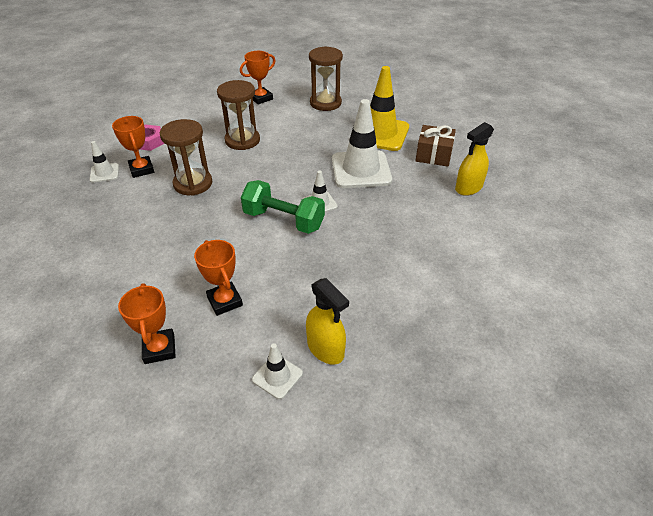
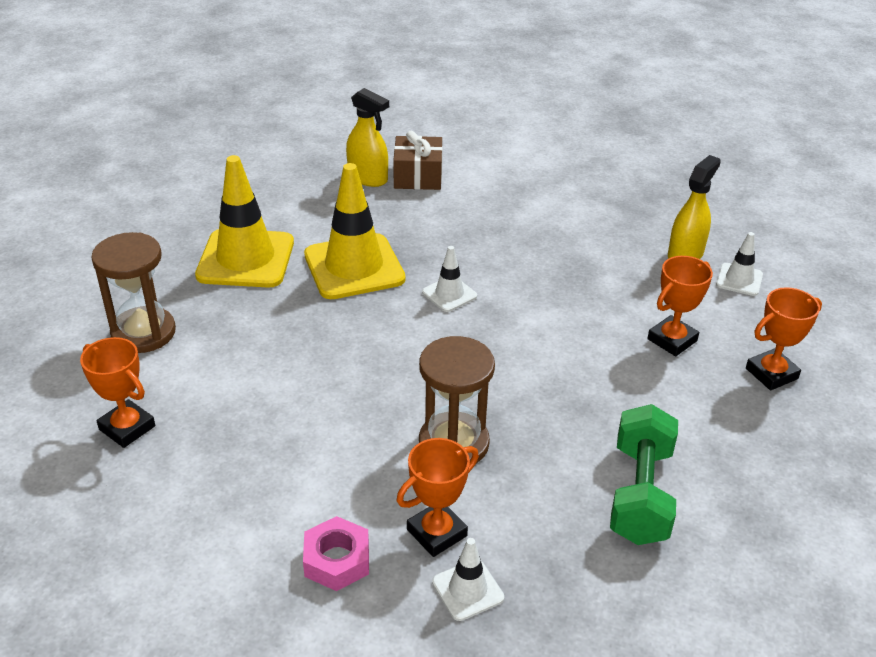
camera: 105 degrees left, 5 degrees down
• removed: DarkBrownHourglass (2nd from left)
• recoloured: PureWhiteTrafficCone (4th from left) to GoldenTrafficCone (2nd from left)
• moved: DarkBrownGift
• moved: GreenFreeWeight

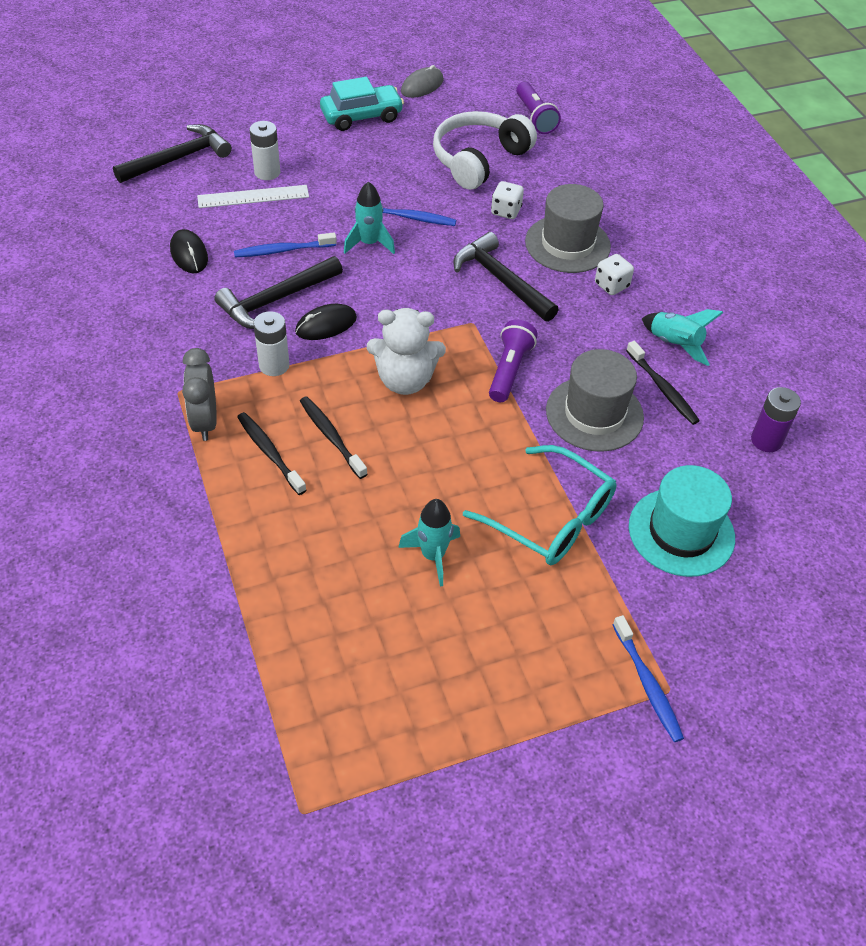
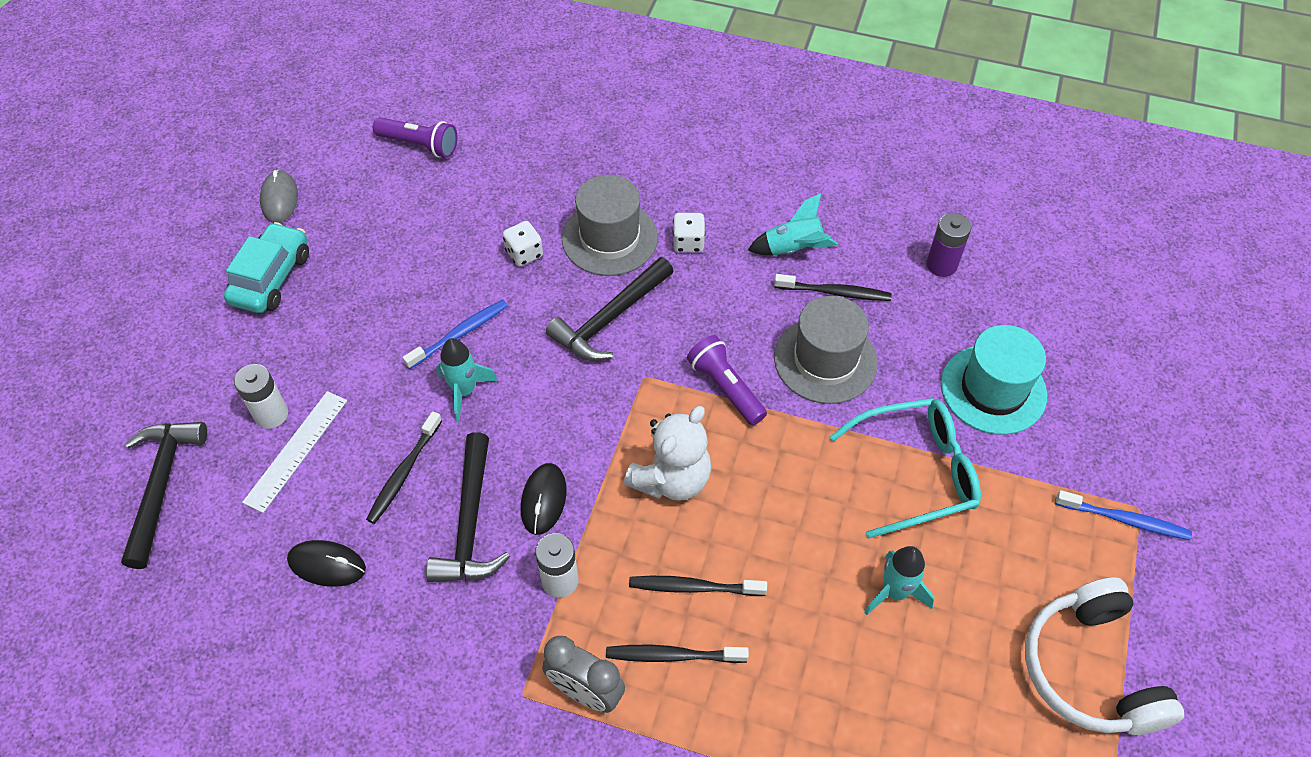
camera: 50 degrees left, 5 degrees up
• moved: PureWhiteHeadphones
• recoloured: RoyalBlueToothBrush (1st from left) to EbonyToothBrush (1st from left)
• turned: EbonyClawHammer (3rd from left) 45 degrees counterclockwise

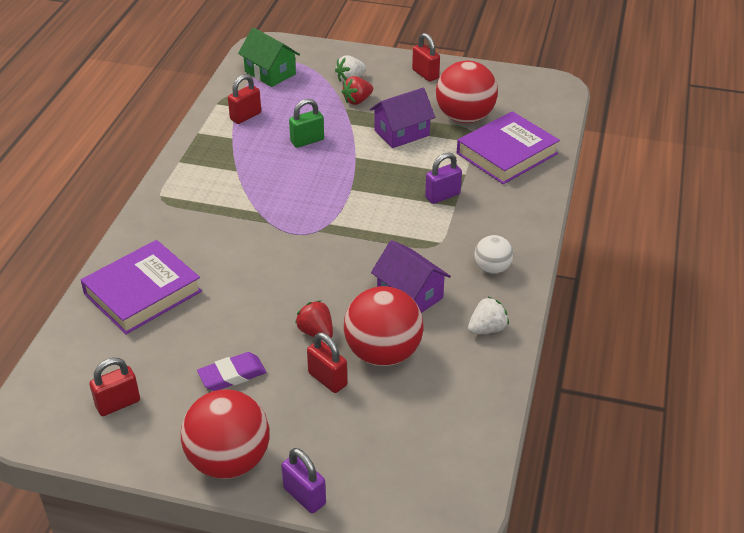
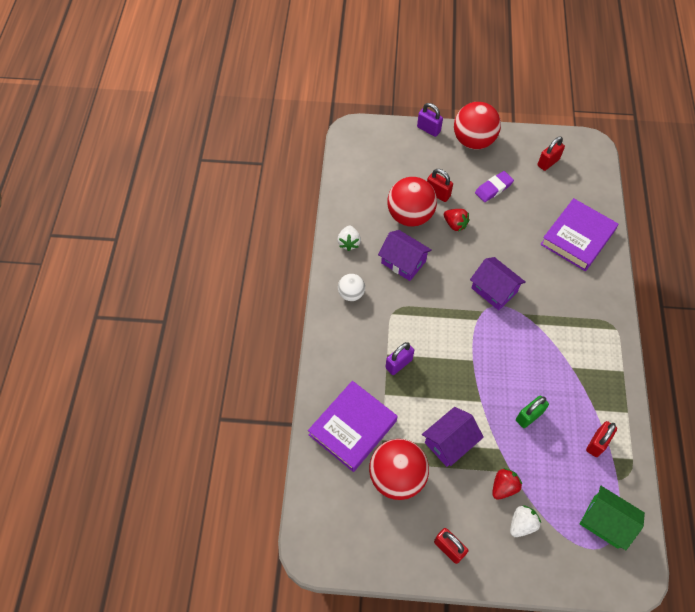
camera: 170 degrees right, 20 degrees up
• turned: PureWhiteToyStrawberry (2nd from left in the first image) 45 degrees counterclockwise
• added: PurpleHouse (3rd from left)

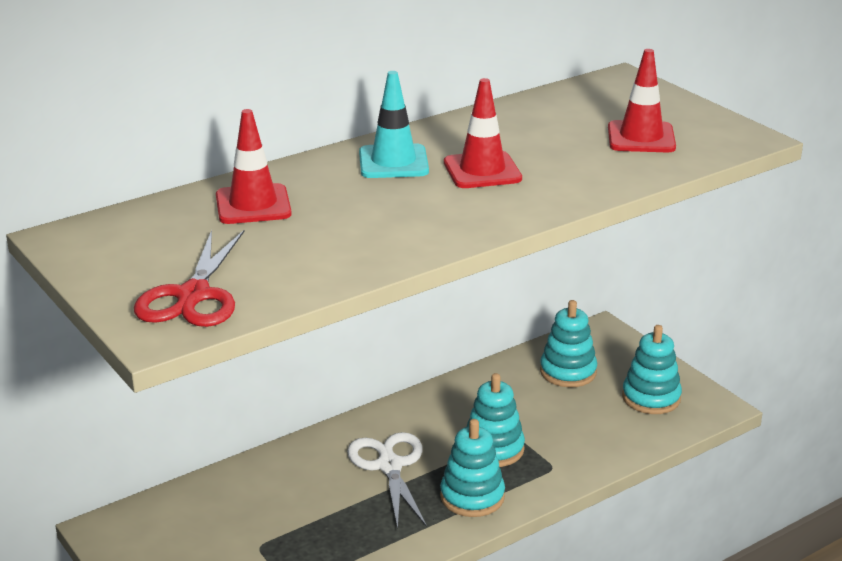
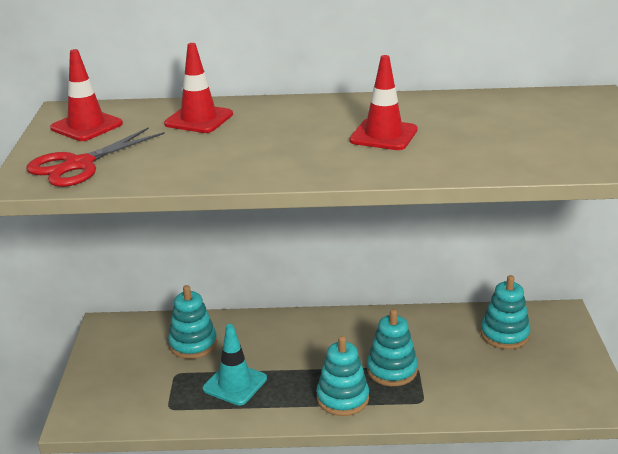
camera: 35 degrees right, 0 degrees up
• moved: CrimsonTrafficCone (3rd from left in the first image) to CrimsonTrafficCone (1st from left)
• moved: AquaTrafficCone
• moved: AquaRingStacker (4th from left in the first image) to AquaRingStacker (1st from left)
• removed: PureWhiteShears

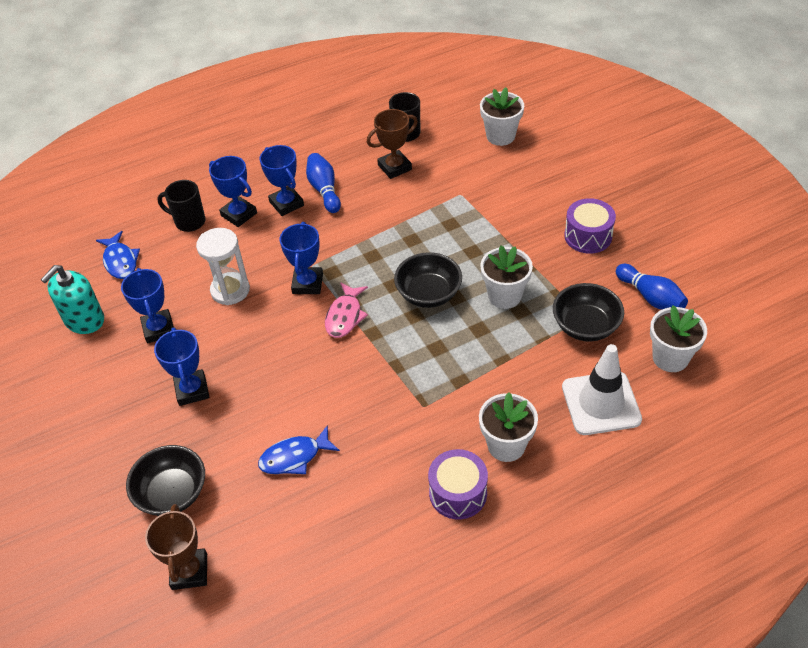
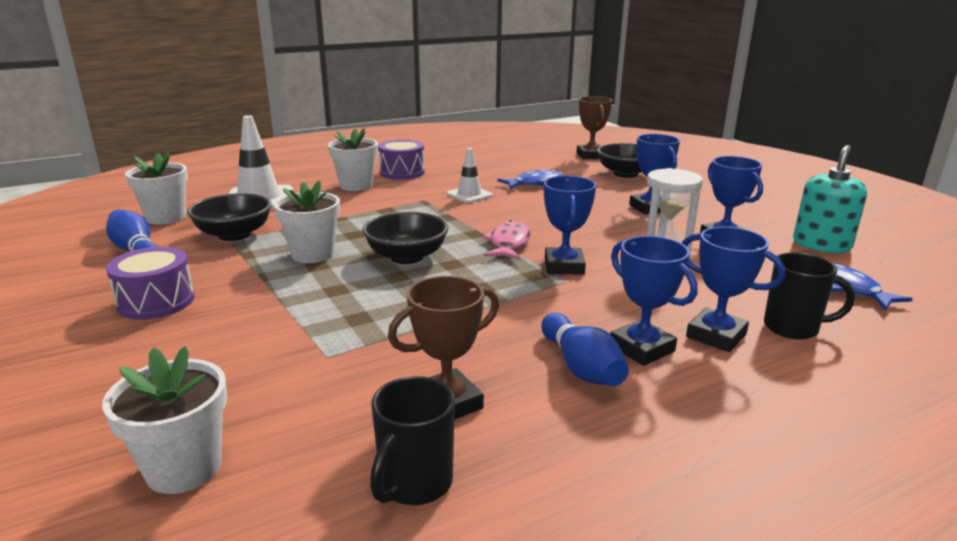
camera: 175 degrees right, 25 degrees down
• added: PureWhiteTrafficCone (2nd from left)

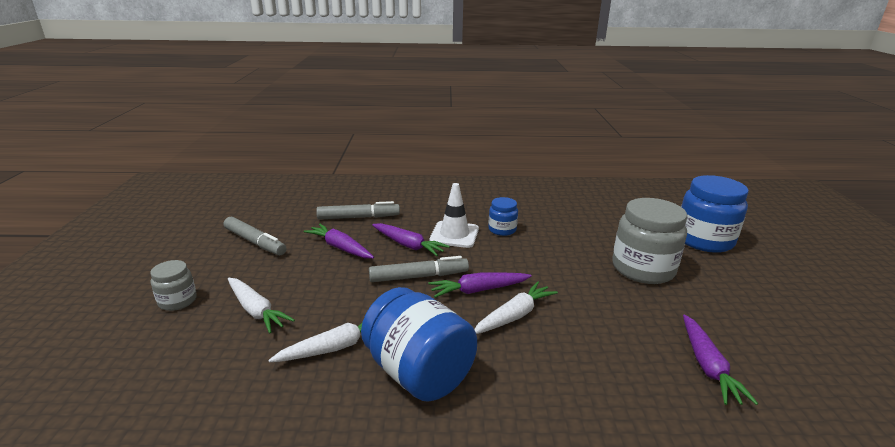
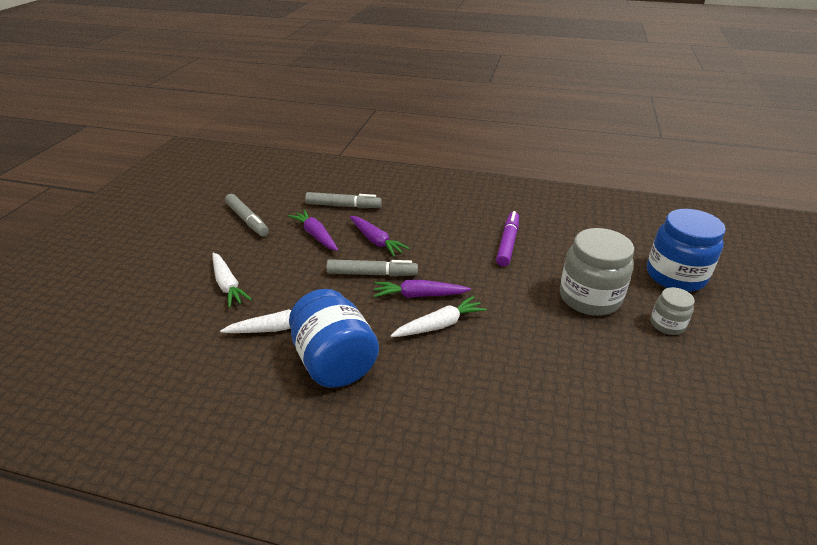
camera: 15 degrees right, 10 degrees up
• removed: PureWhiteTrafficCone
• removed: RoyalBlueJar (2nd from left)
• moved: AshGreyJar (1st from left in the first image) to AshGreyJar (2nd from left)
• removed: PurpleCarrot (4th from left)
• added: PurpleMarker

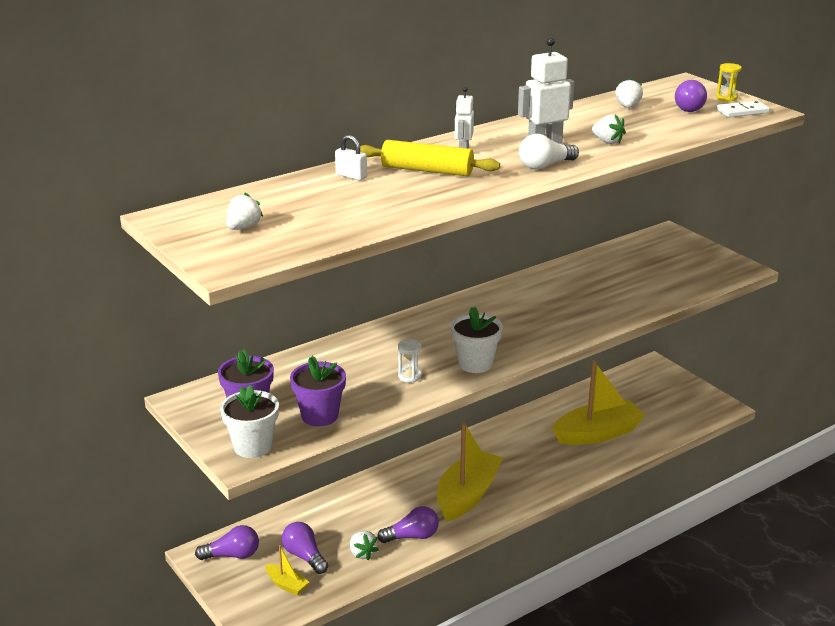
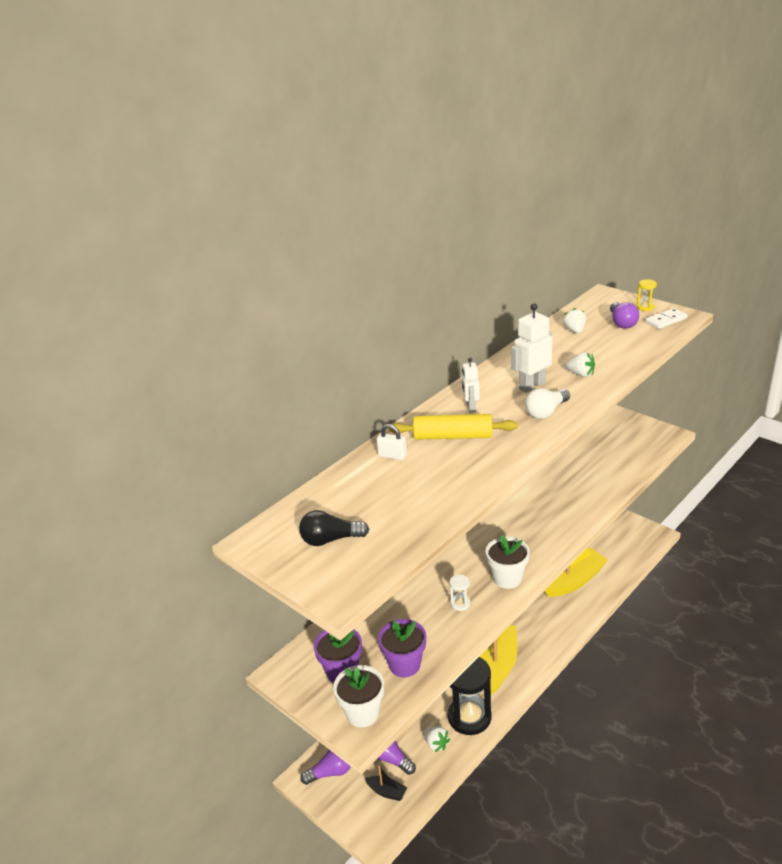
camera: 10 degrees left, 5 degrees up
• replaced: PureWhiteToyStrawberry (1st from left) to EbonyLightBulb
• replaced: PurpleLightBulb (3rd from left) to EbonyHourglass
• recoloured: GoldenSailboat (1st from left) to EbonySailboat

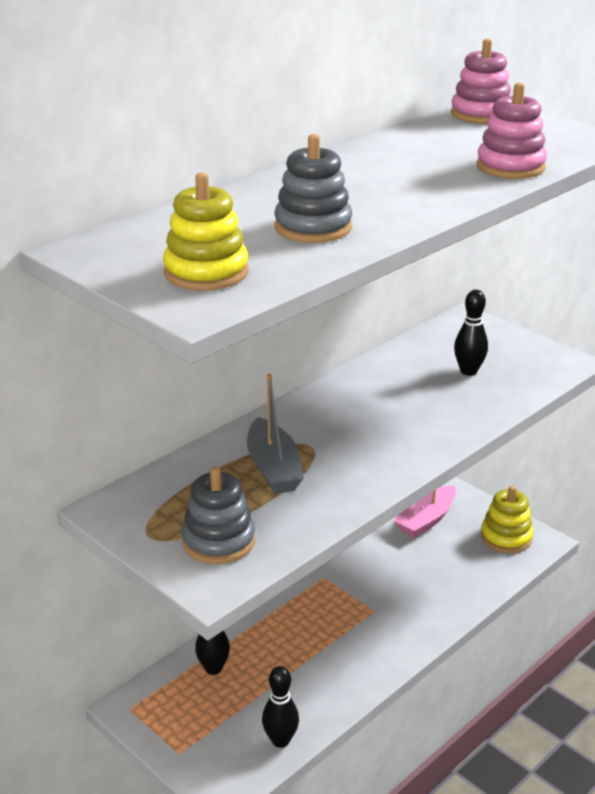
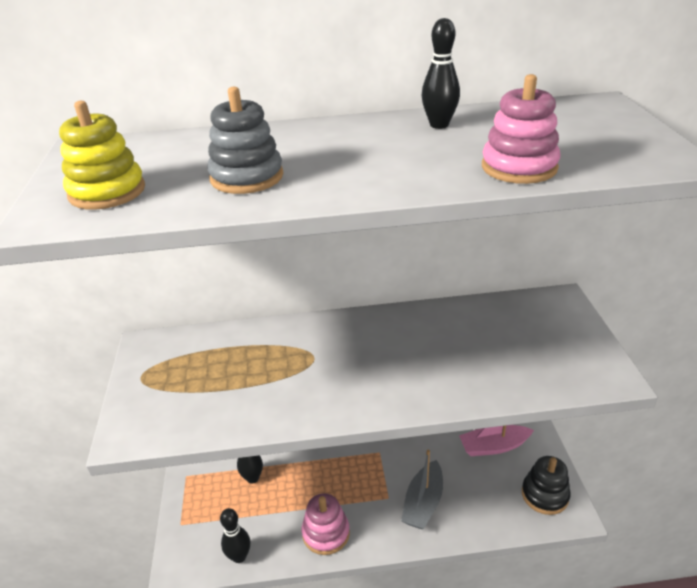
camera: 40 degrees right, 5 degrees up
• moved: PinkRingStacker (1st from left)
• moved: EbonyBowlingPin (3rd from left)
• moved: AshGreySailboat
• removed: AshGreyRingStacker (1st from left)
• recoloured: GoldenRingStacker (2nd from left) to EbonyRingStacker

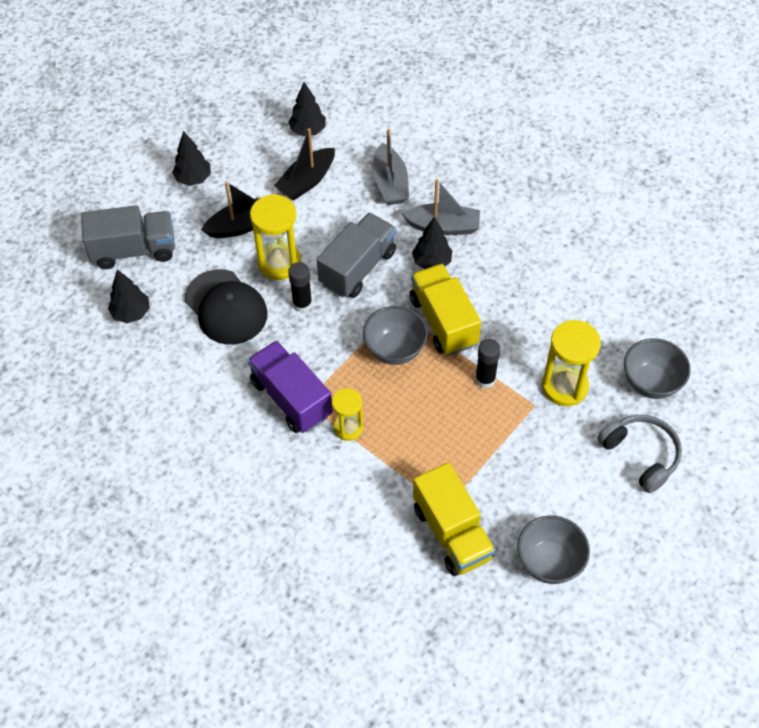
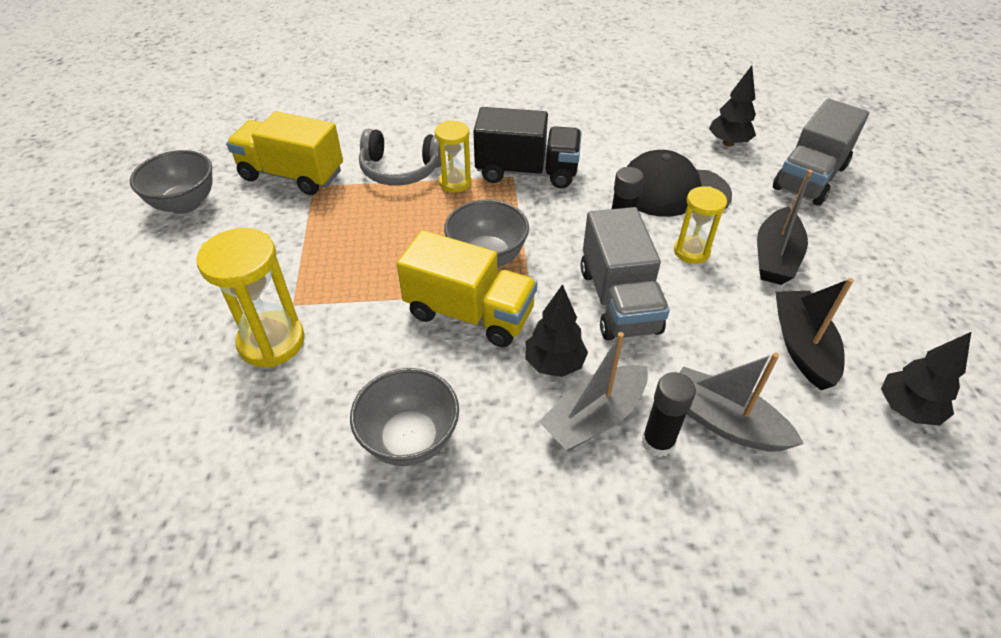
camera: 135 degrees right, 10 degrees down
• removed: EbonyToyTree (2nd from left)
• resized: GoldenHourglass (1st from left in the first image) x0.62
• moved: AshGreyBowl (3rd from left in the first image) to AshGreyBowl (2nd from left)
• moved: EbonyGlue (2nd from left)
• recoloured: PurpleLorry to EbonyLorry
• moved: AshGreyHeadphones

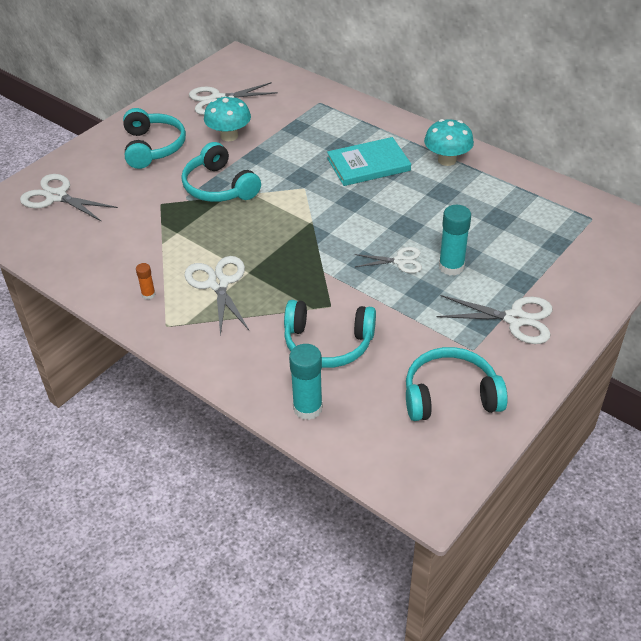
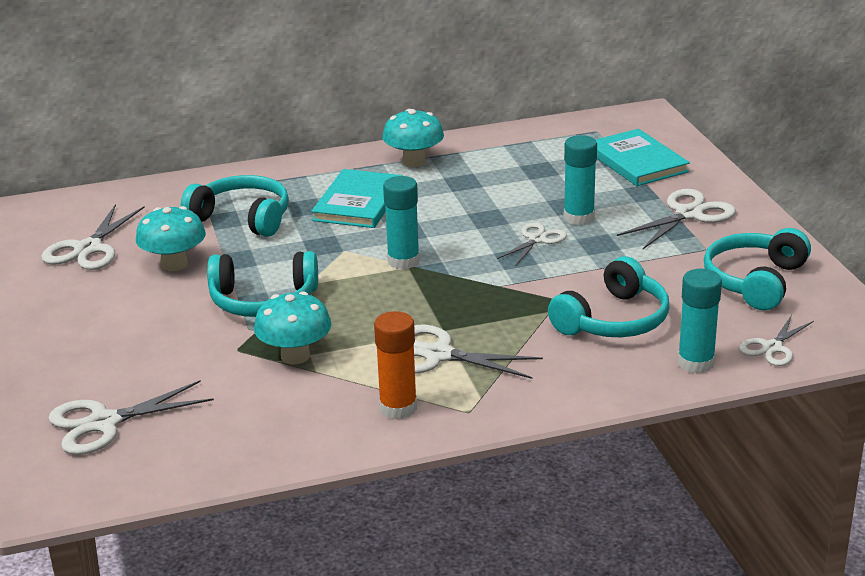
camera: 55 degrees left, 15 degrees down
• moved: AquaHeadphones (1st from left)
• resized: BrightOrangeGlue x1.91
• added: AquaHardcover (2nd from left)
• added: AquaGlue (1st from left)
• added: AquaMushroom (2nd from left)
• added: PureWhiteShears (6th from left)

